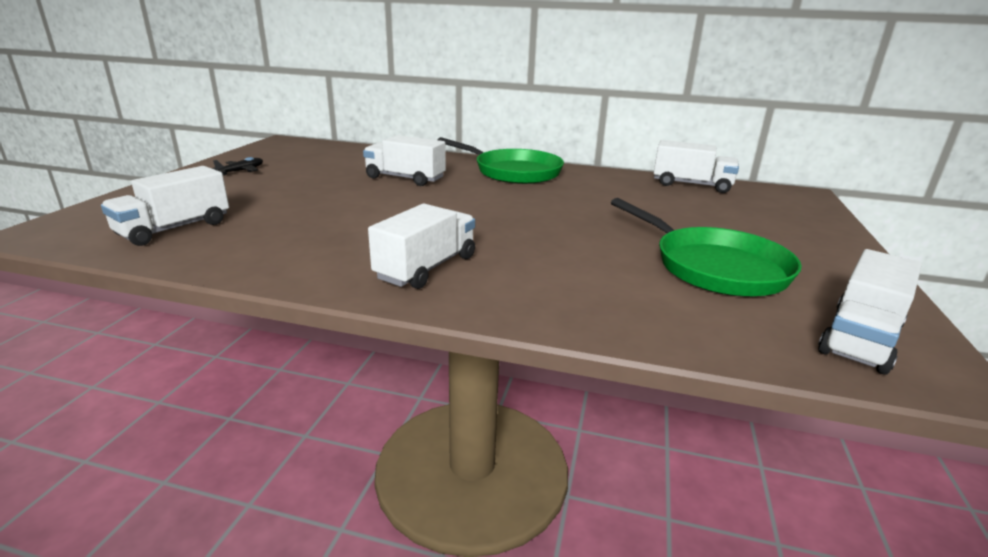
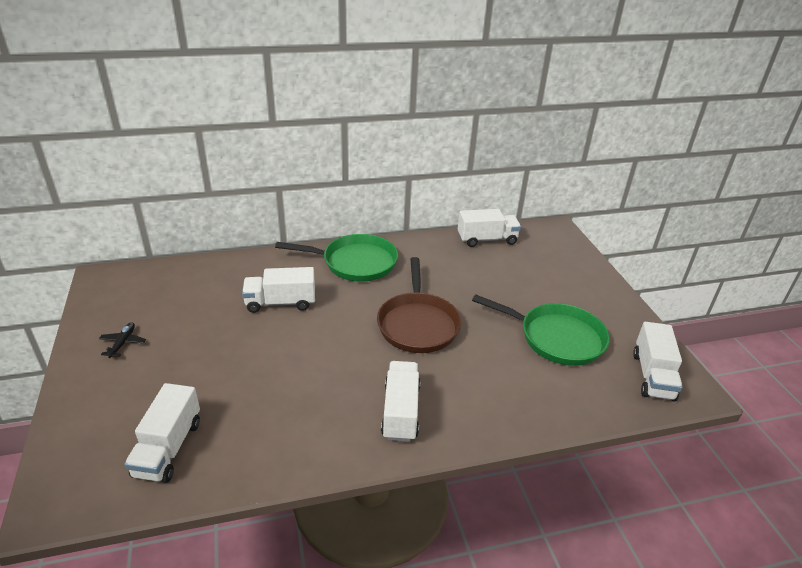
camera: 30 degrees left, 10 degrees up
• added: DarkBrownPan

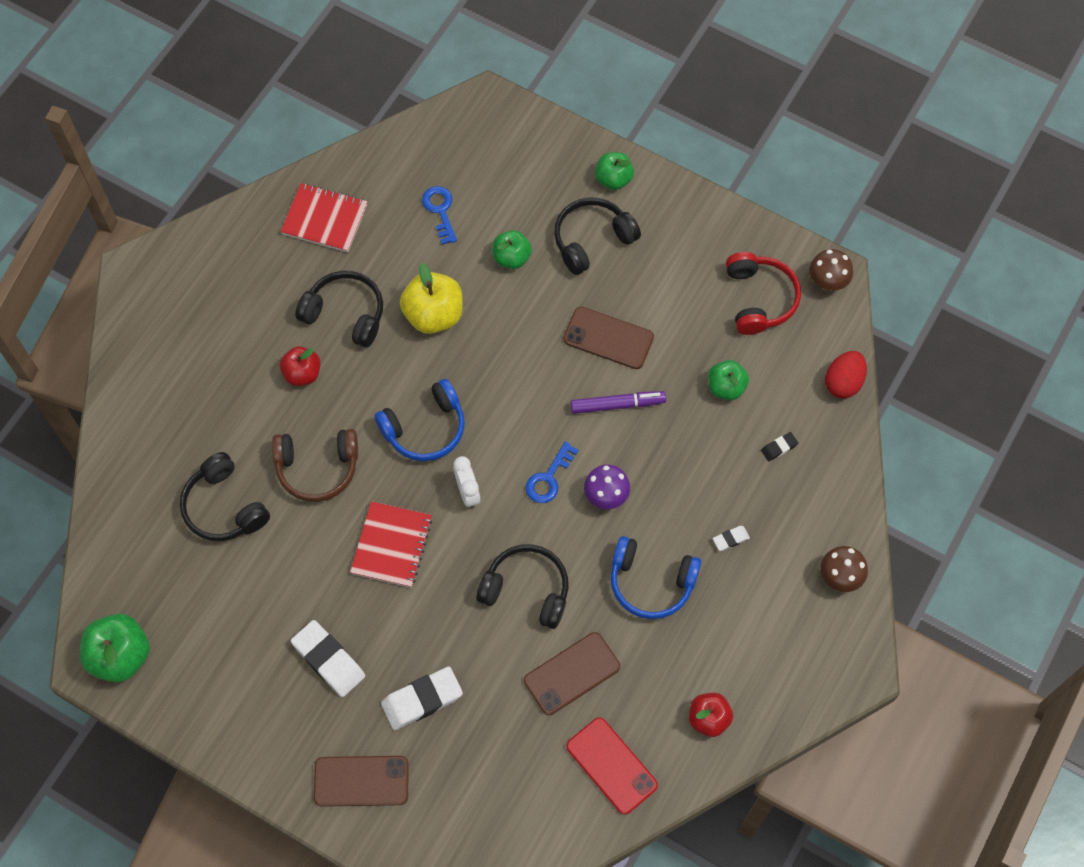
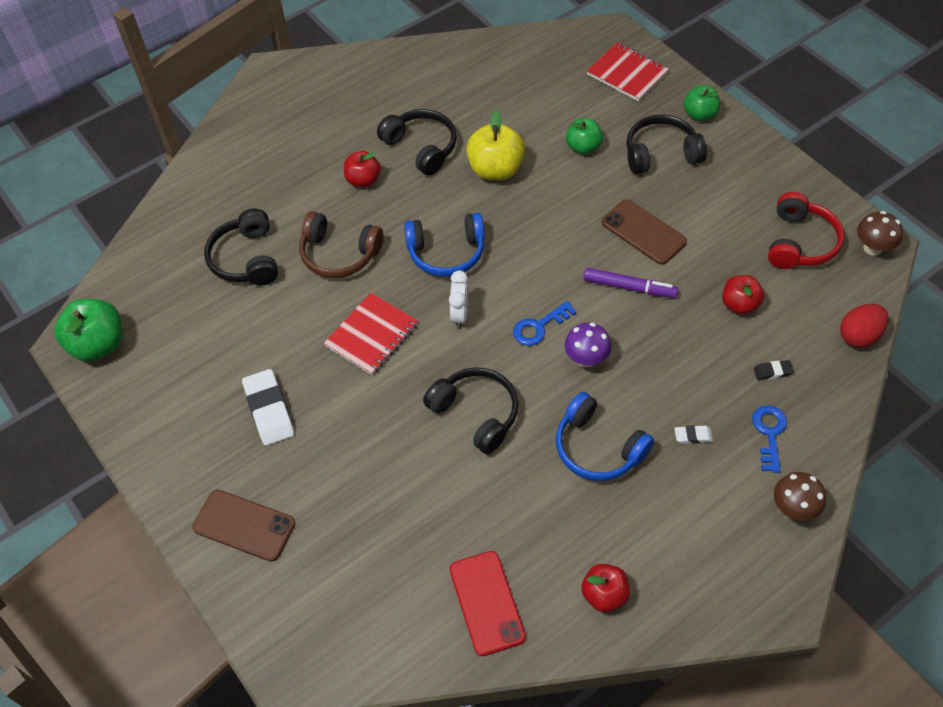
camera: 25 degrees right, 10 degrees down
• moved: CrimsonNotebook (1st from left in the first image) to CrimsonNotebook (2nd from left)
• moved: RoyalBlueDoorKey (1st from left in the first image) to RoyalBlueDoorKey (2nd from left)
• recoloured: GreenToyApple (4th from left) to CrimsonToyApple (3rd from left)
• removed: DarkBrownPhone (2nd from left)
• removed: PureWhiteEraser (2nd from left)

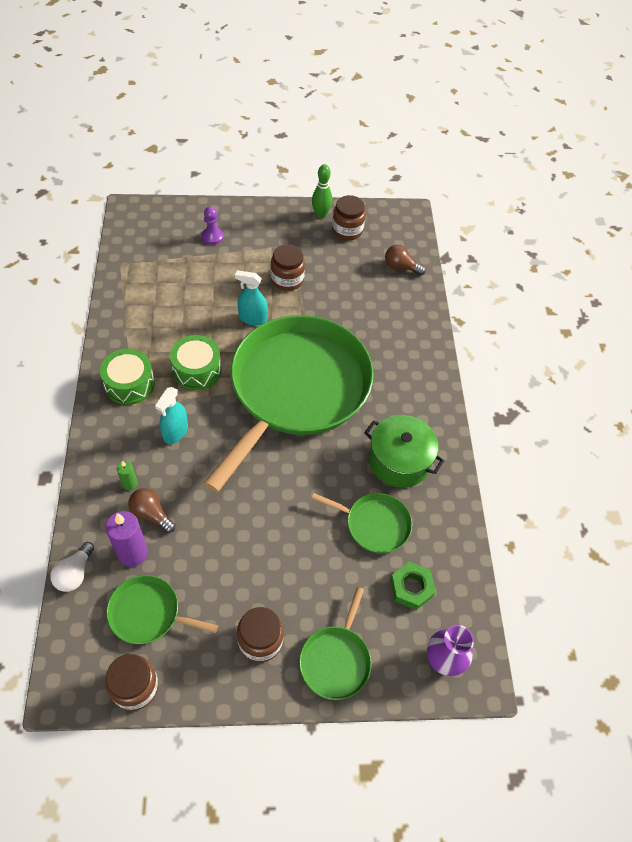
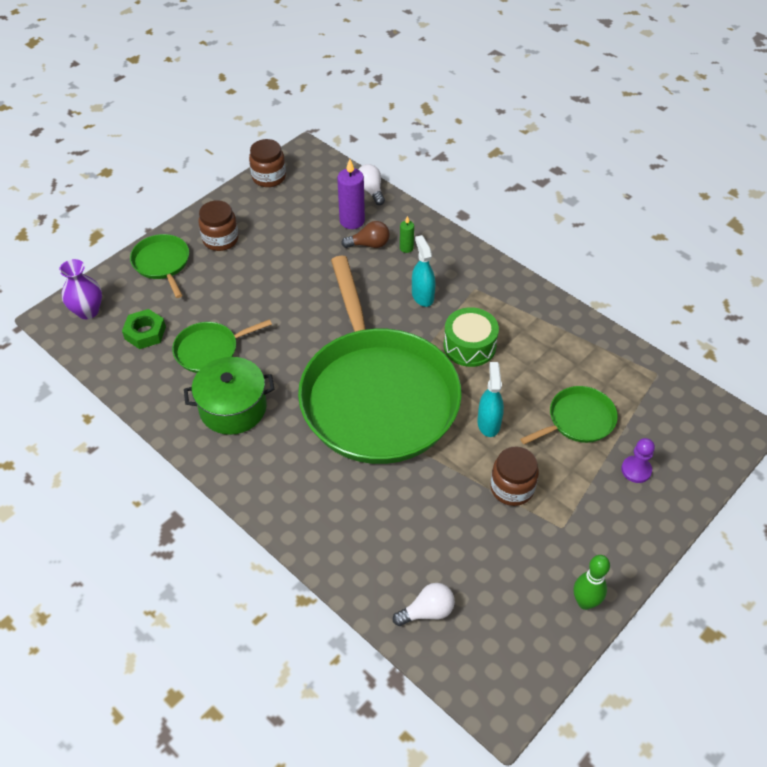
camera: 140 degrees right, 5 degrees down
• removed: DarkBrownJar (4th from left)
• recoloured: DarkBrownLightBulb (2nd from left) to PureWhiteLightBulb (2nd from left)
• turned: AquaSprayBottle (2nd from left) 60 degrees counterclockwise
• removed: GreenToyDrum (1st from left)
• moved: GreenPan (1st from left in the first image) to GreenPan (4th from left)

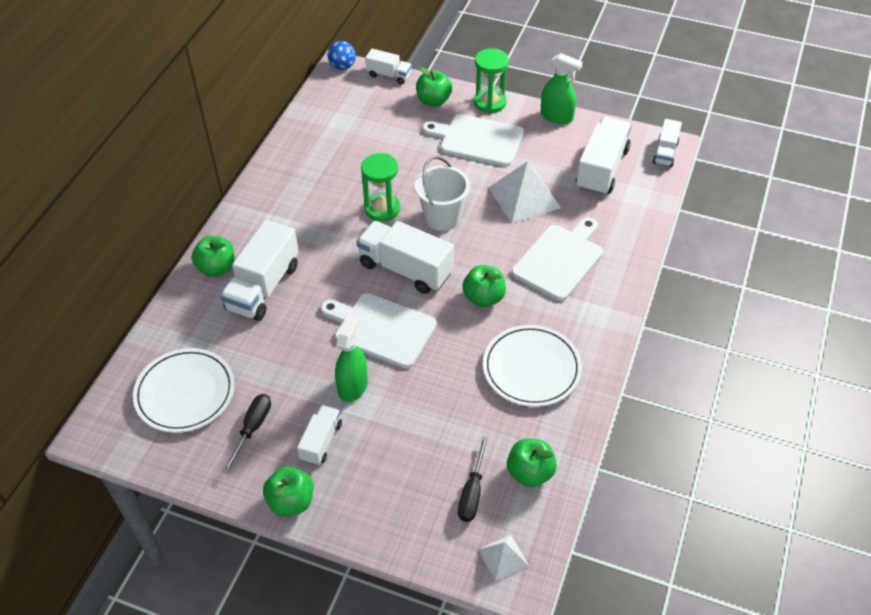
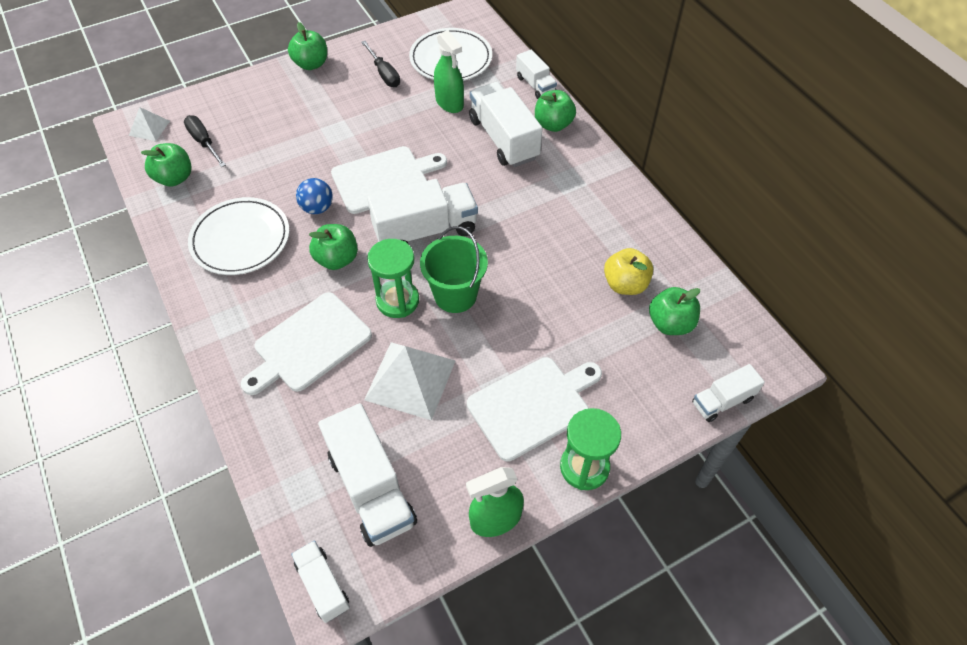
camera: 130 degrees right, 5 degrees up
• moved: RoyalBlueSphere
• moved: GreenToyApple (3rd from left in the first image) to GreenToyApple (5th from left)
• moved: GreenHourglass (1st from left)
• recoloured: PureWhitePail to GreenPail
• turned: PureWhiteCuttingBoard (3rd from left in the first image) 60 degrees clockwise
• moved: GreenSprayBottle (1st from left)
• moved: PureWhiteLorry (2nd from left in the first image) to PureWhiteLorry (5th from left)
• added: GoldenToyApple

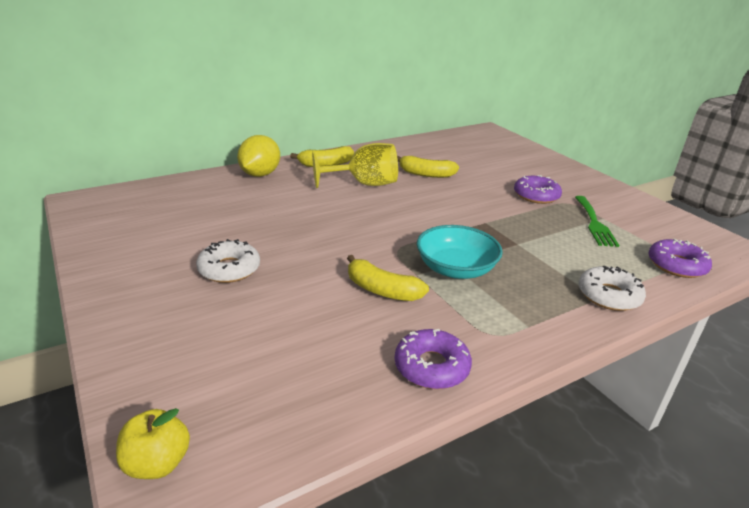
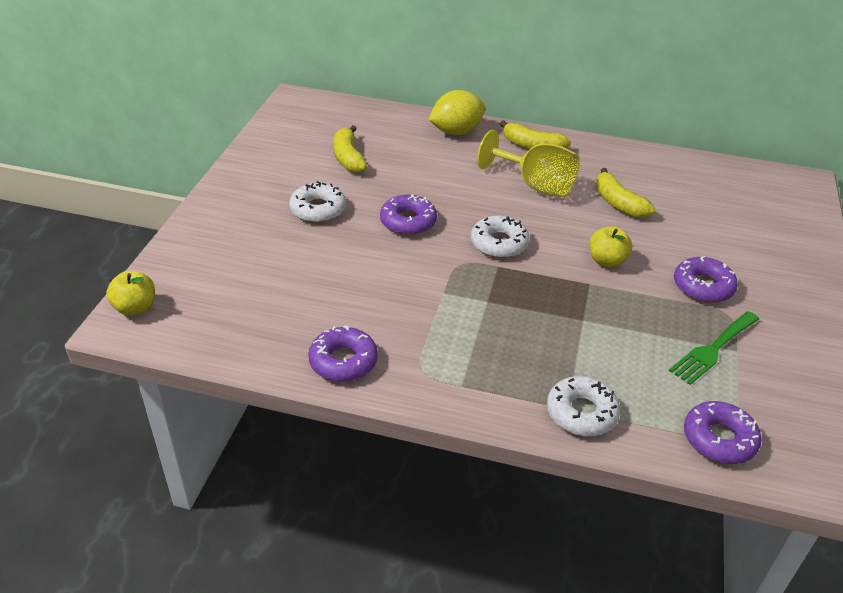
camera: 45 degrees right, 10 degrees up
• removed: AquaBowl
• moved: GoldenBanana (2nd from left in the first image) to GoldenBanana (1st from left)
• added: PurpleDoughnut (2nd from left)
• added: PureWhiteDoughnut (2nd from left)
• added: GoldenToyApple (2nd from left)

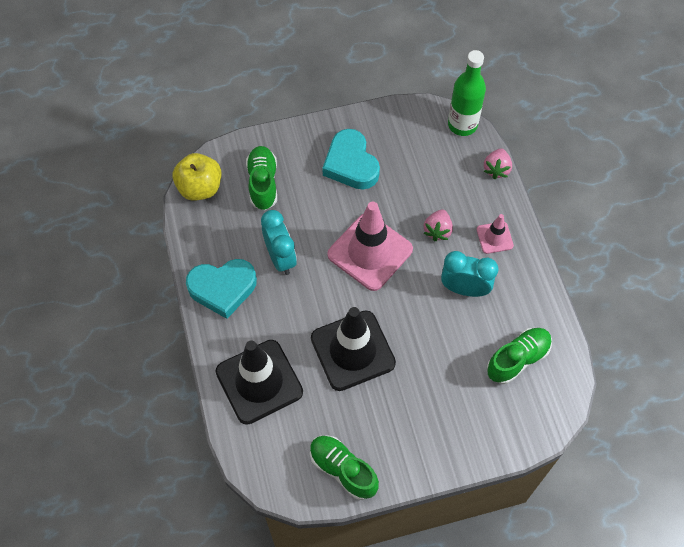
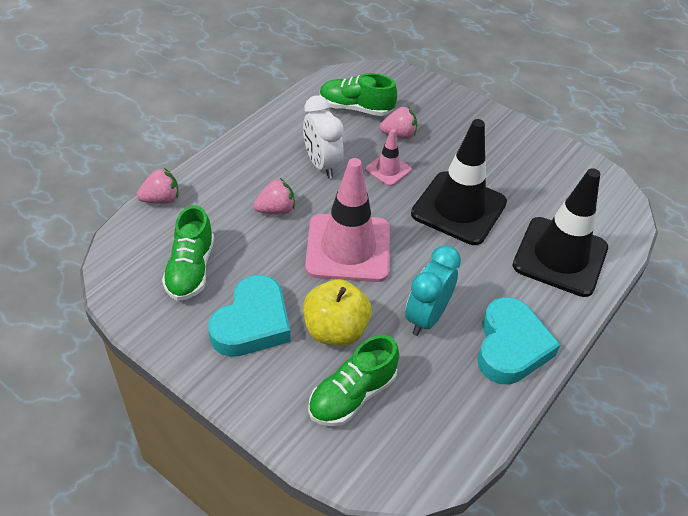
camera: 130 degrees left, 15 degrees down
• removed: GreenFlask
• moved: GoldenToyApple
• moved: PinkTrafficCone (2nd from left)
• recoloured: AquaAlarmClock (2nd from left) to PureWhiteAlarmClock
• turned: AquaHeart (1st from left in the first image) 60 degrees clockwise
• moved: GreenSneaker (2nd from left in the first image) to GreenSneaker (1st from left)
• added: PinkToyStrawberry (3rd from left)

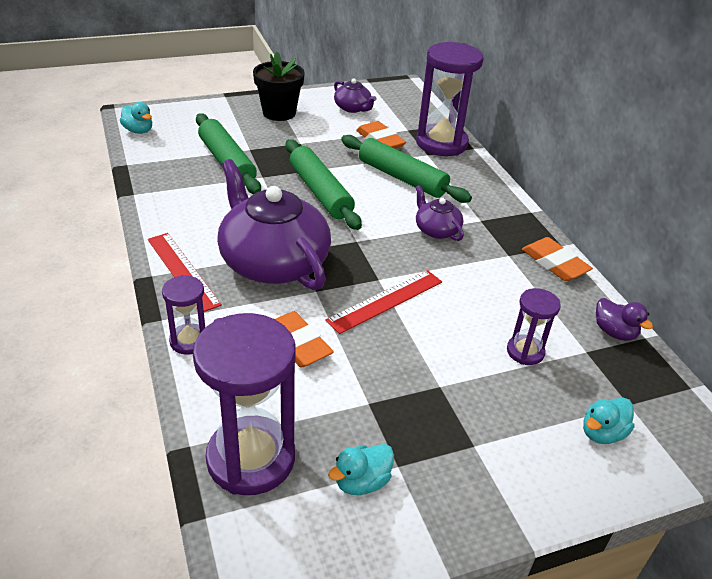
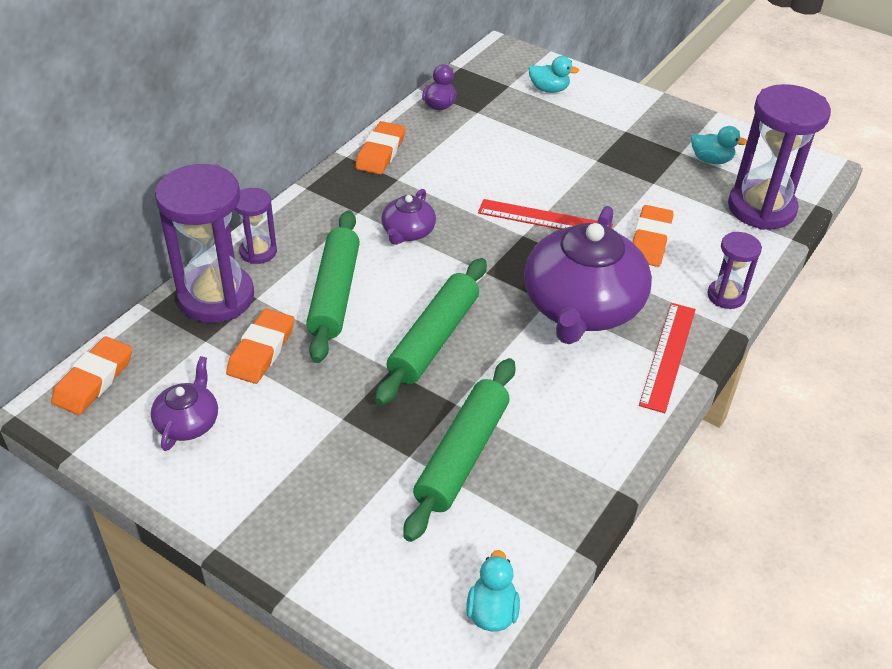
camera: 125 degrees left, 5 degrees up
• removed: EbonyFlowerPot
• moved: PurpleHourglass (4th from left in the first image) to PurpleHourglass (2nd from left)
• added: BrightOrangeEraser (1st from left)

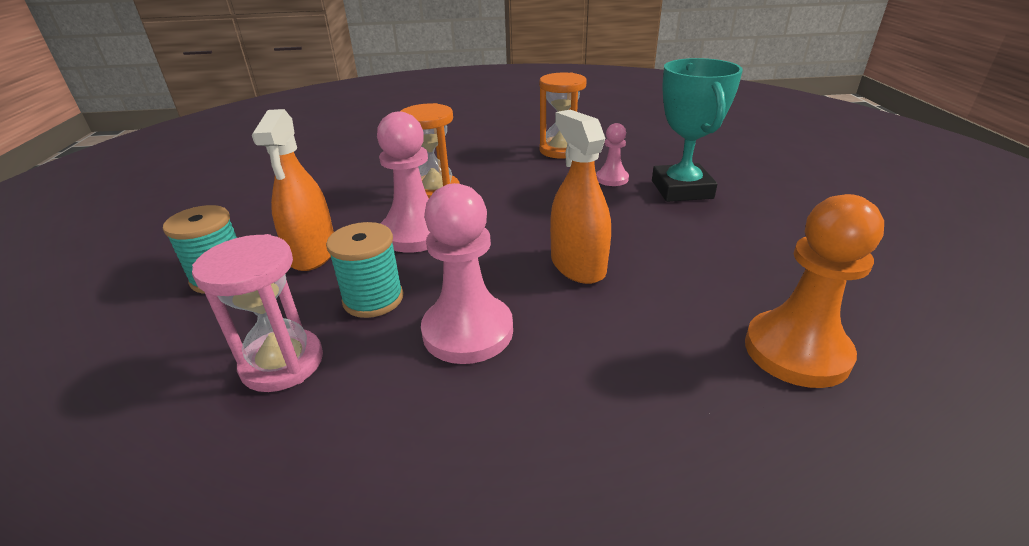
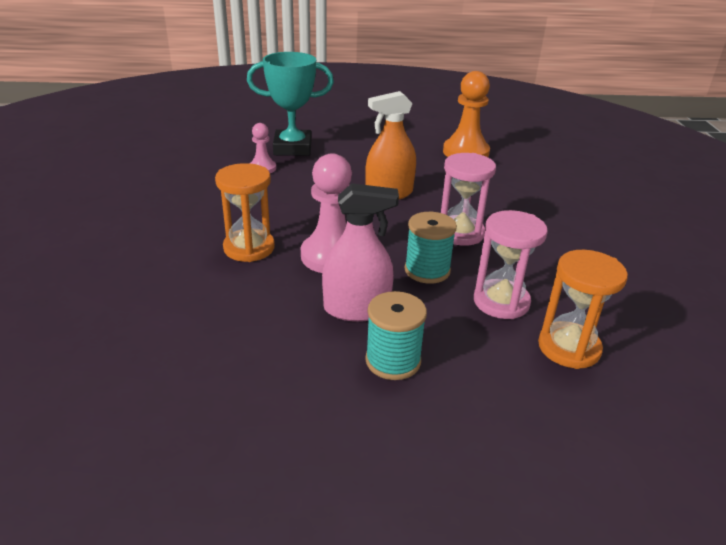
camera: 90 degrees left, 0 degrees up
• moved: BrightOrangeHourglass (2nd from left)
• recoloured: BrightOrangeSprayBottle (1st from left) to PinkSprayBottle
• replaced: PinkChessPawn (2nd from left) to PinkHourglass (1st from left)

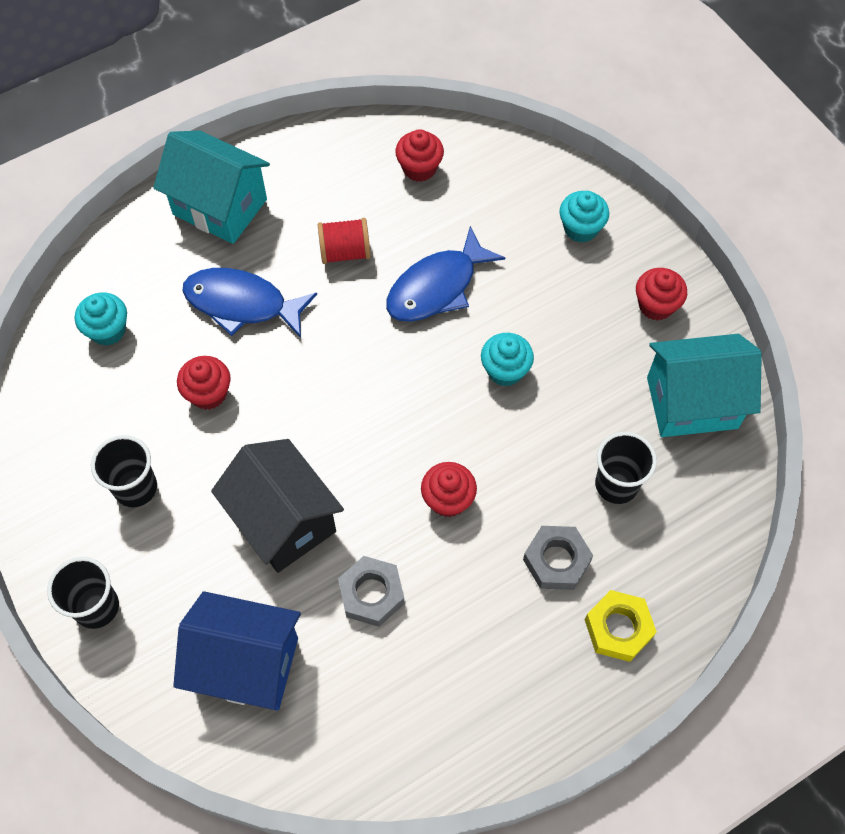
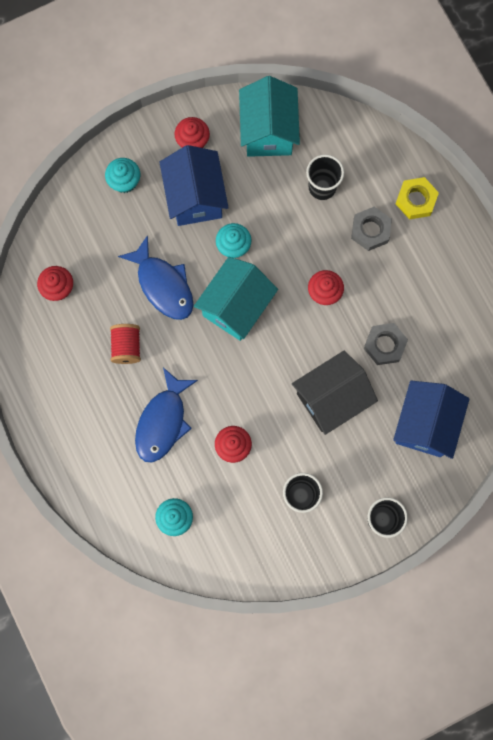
camera: 85 degrees left, 15 degrees up
• moved: AquaHouse (1st from left)
• added: RoyalBlueHouse (1st from left)

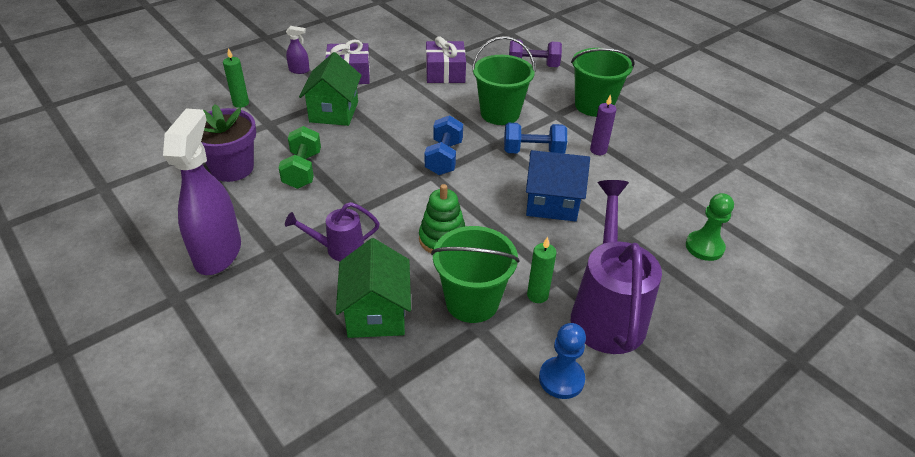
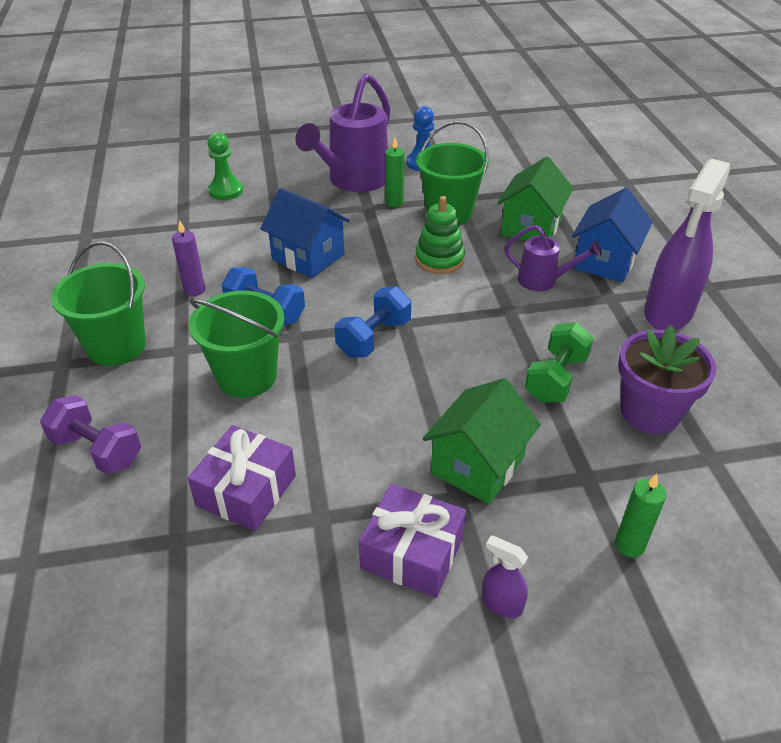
camera: 150 degrees left, 0 degrees up
• added: RoyalBlueHouse (2nd from left)

